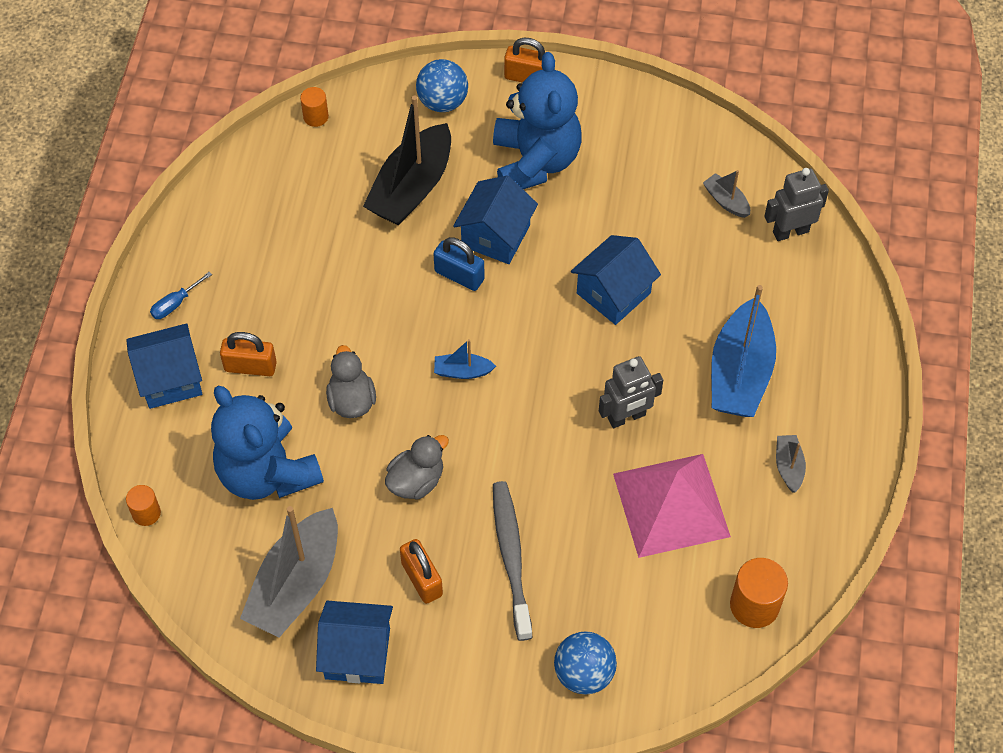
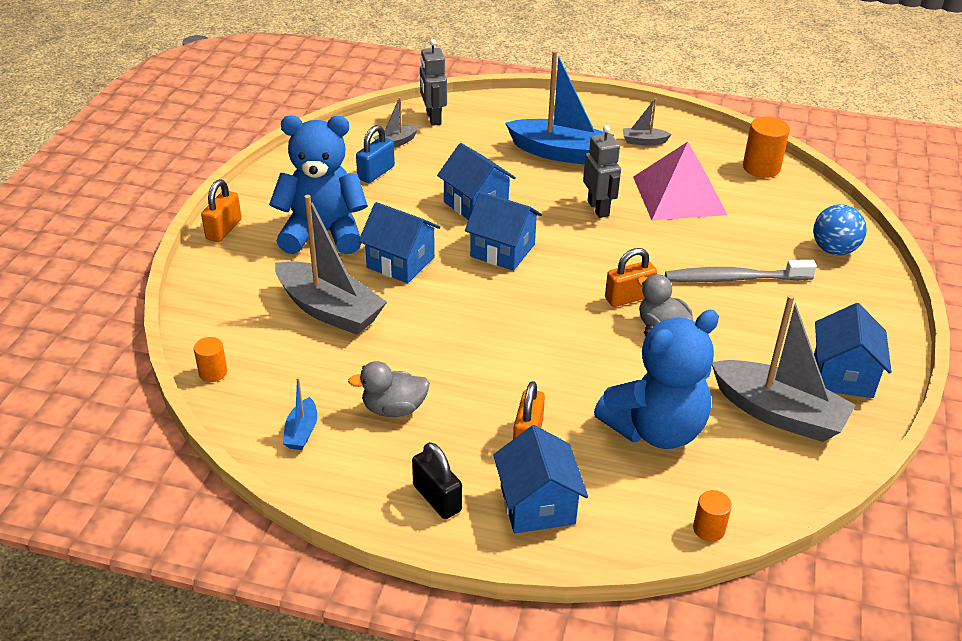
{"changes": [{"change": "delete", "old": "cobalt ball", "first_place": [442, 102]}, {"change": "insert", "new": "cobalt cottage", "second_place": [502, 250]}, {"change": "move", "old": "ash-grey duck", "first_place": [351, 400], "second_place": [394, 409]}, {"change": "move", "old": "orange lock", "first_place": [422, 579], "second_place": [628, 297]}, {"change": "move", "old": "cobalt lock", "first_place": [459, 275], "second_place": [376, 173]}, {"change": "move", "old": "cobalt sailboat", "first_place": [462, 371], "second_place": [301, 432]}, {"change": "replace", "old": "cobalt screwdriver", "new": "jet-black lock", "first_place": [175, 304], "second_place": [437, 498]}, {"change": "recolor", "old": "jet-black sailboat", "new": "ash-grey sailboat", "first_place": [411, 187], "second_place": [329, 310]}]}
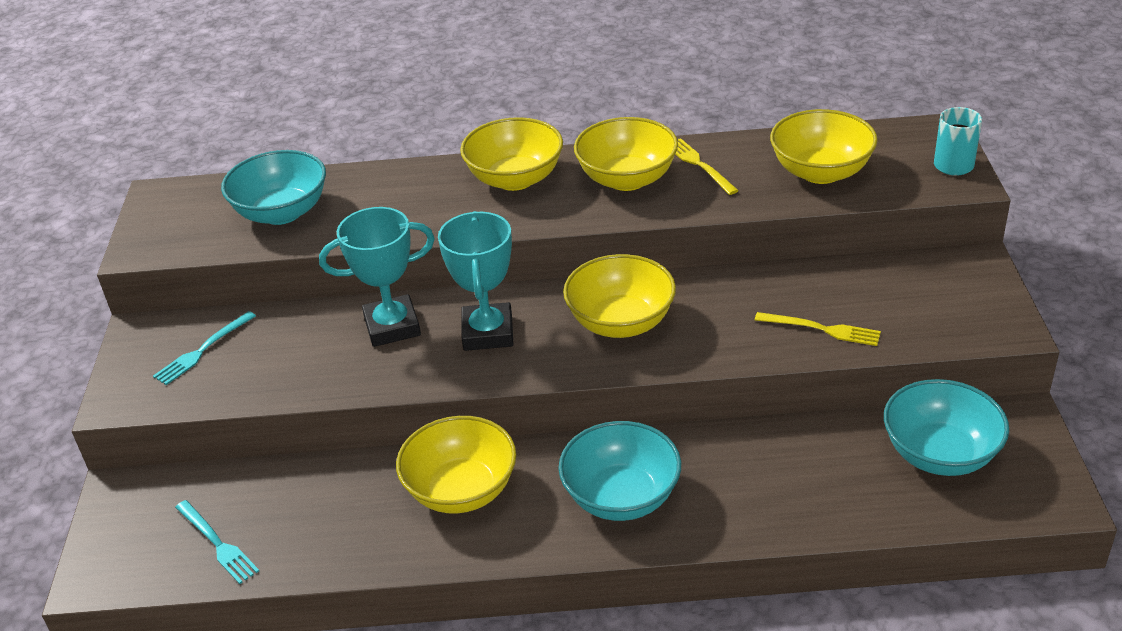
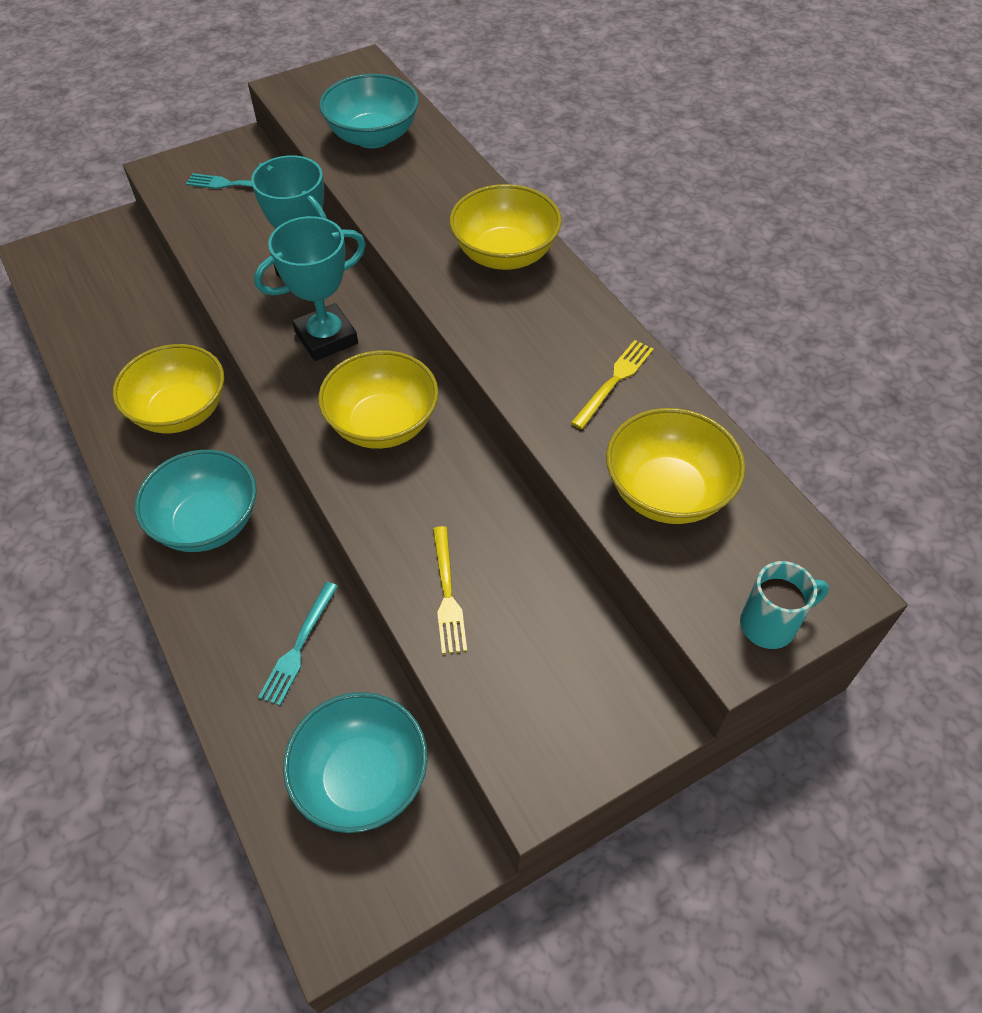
{"changes": [{"change": "delete", "old": "yellow serving bowl", "first_place": [627, 179]}, {"change": "move", "old": "aqua table fork", "first_place": [217, 543], "second_place": [299, 646]}]}
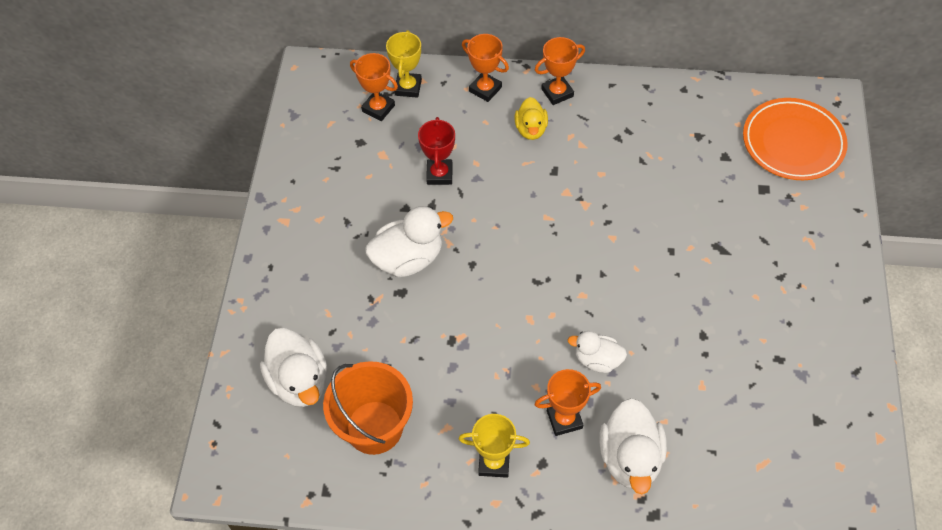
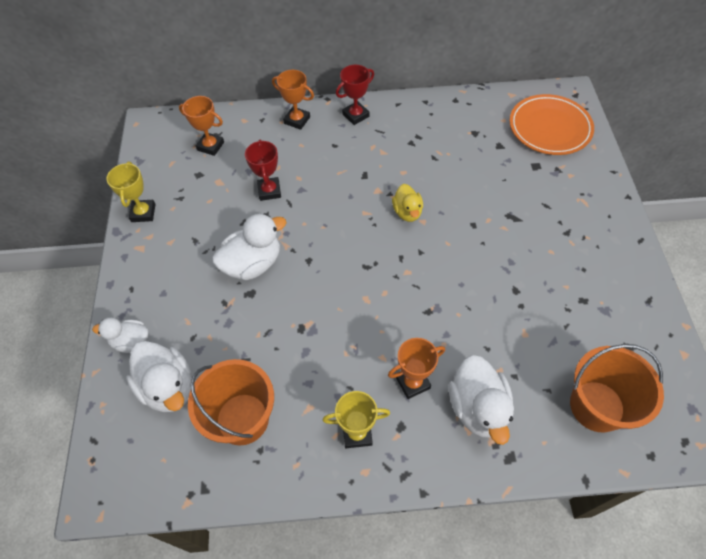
{"changes": [{"change": "insert", "new": "orange bucket", "second_place": [596, 406]}, {"change": "move", "old": "yellow trophy", "first_place": [408, 87], "second_place": [143, 213]}, {"change": "move", "old": "yellow duck", "first_place": [531, 129], "second_place": [407, 212]}, {"change": "move", "old": "snow-white duck", "first_place": [597, 360], "second_place": [131, 342]}, {"change": "recolor", "old": "orange trophy", "new": "scarlet trophy", "first_place": [557, 93], "second_place": [355, 115]}]}
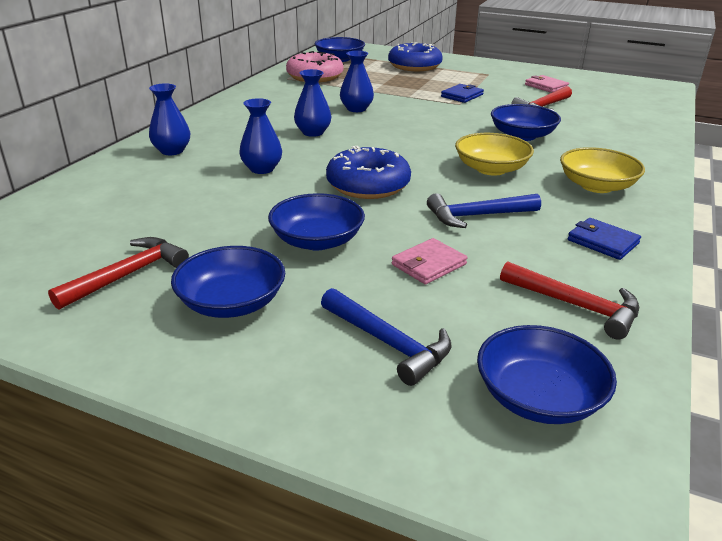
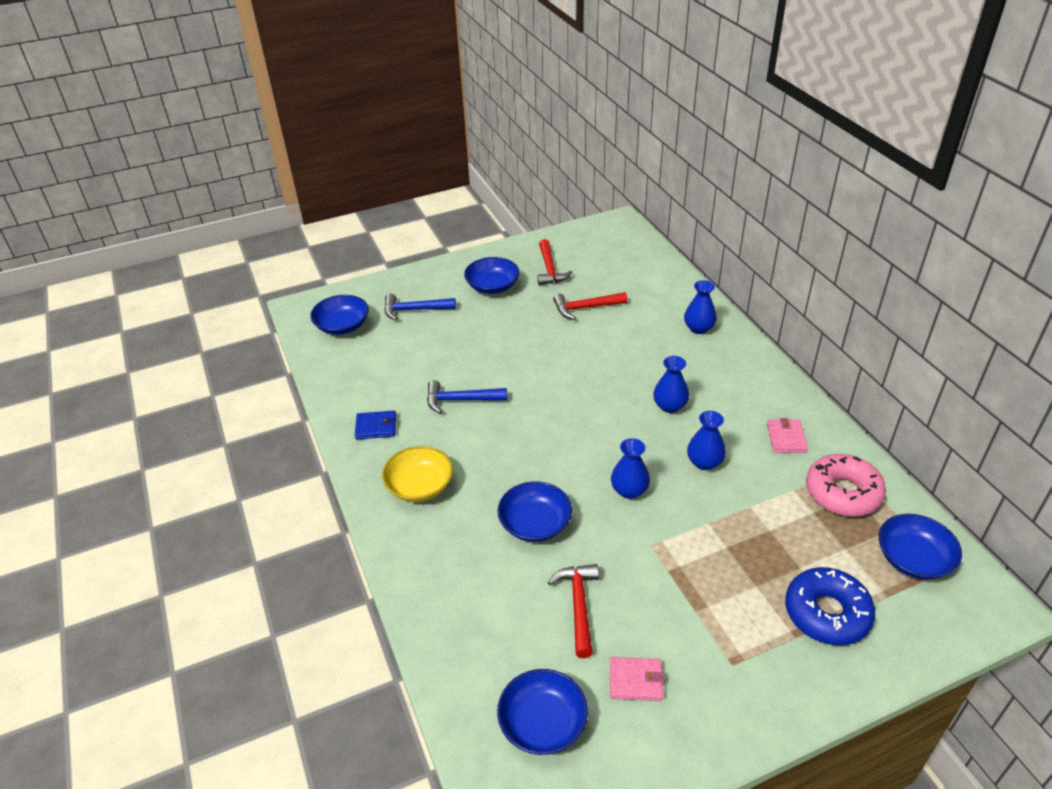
{"changes": [{"change": "delete", "old": "cobalt glazed donut", "first_place": [368, 185]}, {"change": "delete", "old": "cobalt card wallet", "first_place": [462, 96]}, {"change": "delete", "old": "yellow serving bowl", "first_place": [491, 169]}, {"change": "move", "old": "cobalt tall vase", "first_place": [262, 169], "second_place": [629, 490]}, {"change": "move", "old": "cobalt serving bowl", "first_place": [317, 240], "second_place": [542, 723]}, {"change": "move", "old": "rosy card wallet", "first_place": [428, 264], "second_place": [786, 438]}, {"change": "move", "old": "scarlet hammer", "first_place": [576, 306], "second_place": [585, 308]}, {"change": "rotate", "old": "cobalt hammer", "first_place": [477, 216], "second_place": [460, 400], "degrees": -120}]}
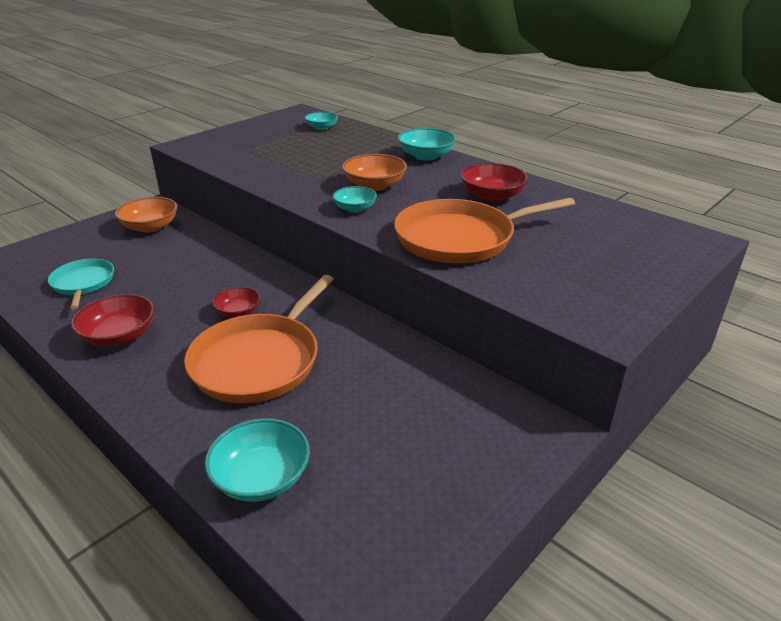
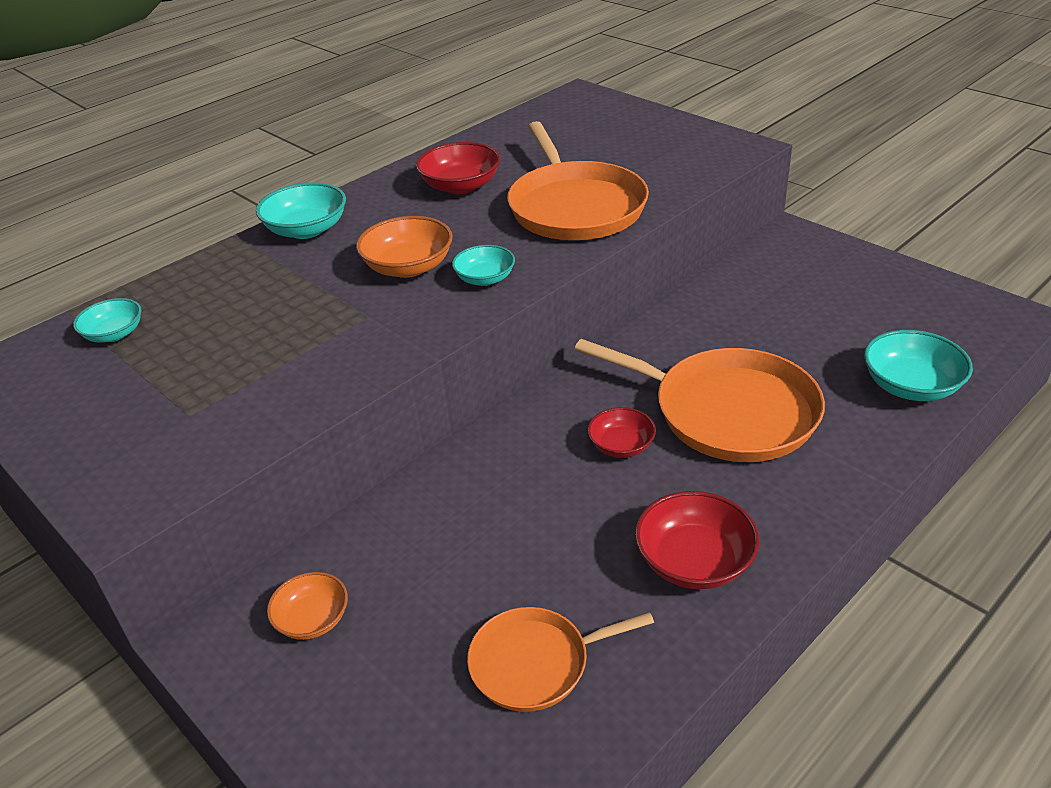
{"changes": [{"change": "recolor", "old": "aqua frying pan", "new": "orange frying pan", "first_place": [83, 283], "second_place": [535, 663]}, {"change": "resize", "old": "orange serving bowl", "first_place": [150, 227], "second_place": [312, 619], "factor": 0.64}]}
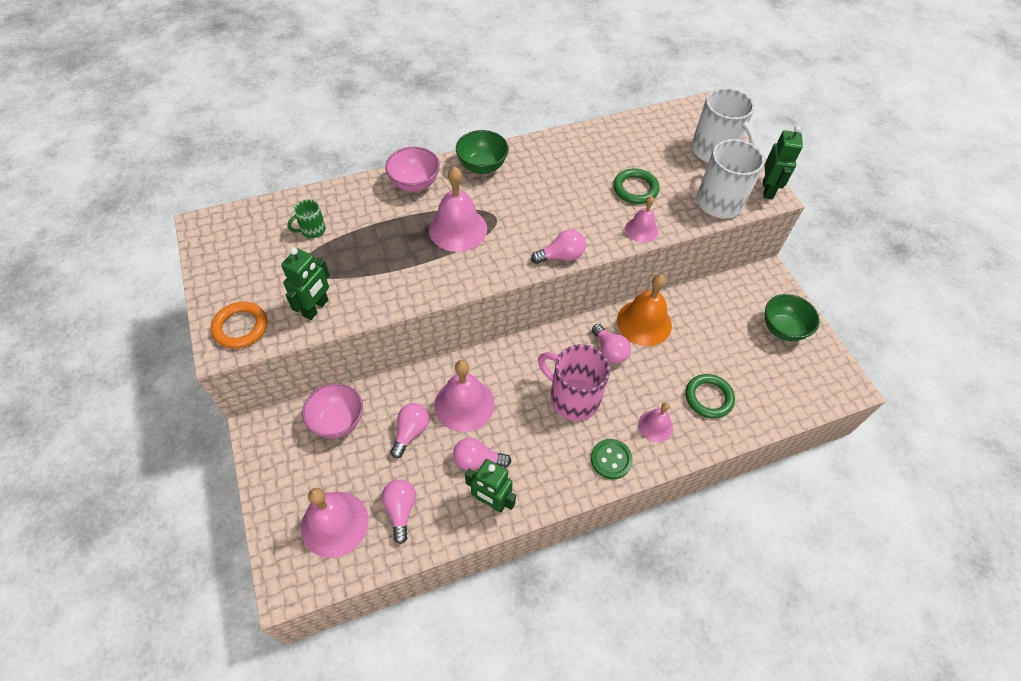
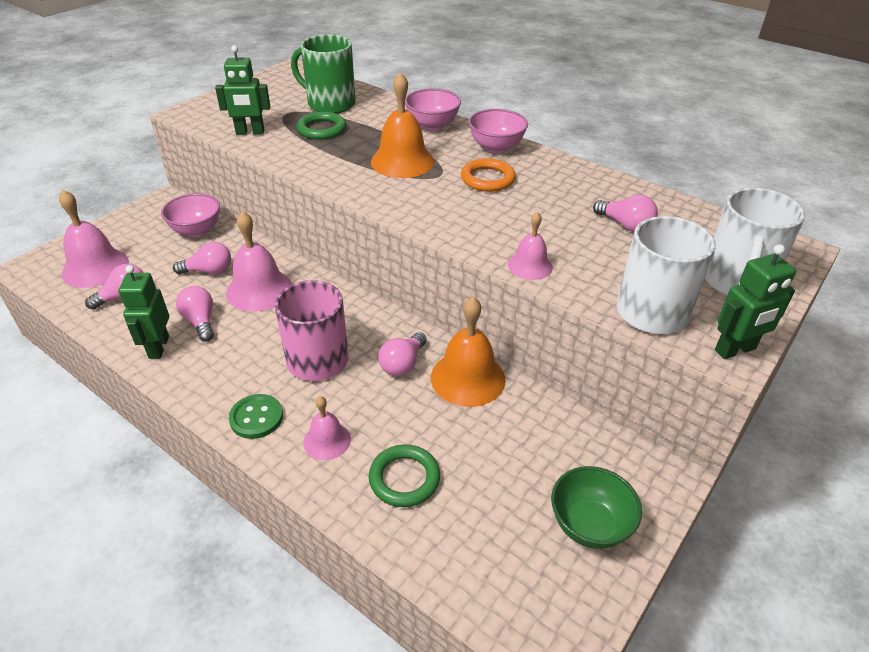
{"changes": [{"change": "move", "old": "orange torus", "first_place": [240, 327], "second_place": [487, 179]}, {"change": "move", "old": "rosy bulb", "first_place": [561, 256], "second_place": [625, 225]}, {"change": "move", "old": "green torus", "first_place": [635, 189], "second_place": [322, 129]}, {"change": "recolor", "old": "rosy hand bell", "new": "orange hand bell", "first_place": [458, 229], "second_place": [402, 161]}, {"change": "recolor", "old": "green serving bowl", "new": "rosy serving bowl", "first_place": [482, 166], "second_place": [496, 147]}, {"change": "resize", "old": "green mug", "first_place": [312, 230], "second_place": [330, 104], "factor": 2.06}]}
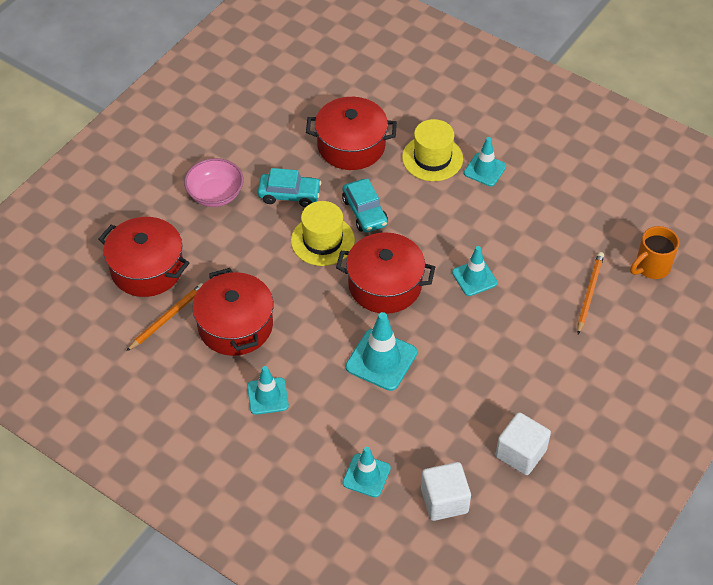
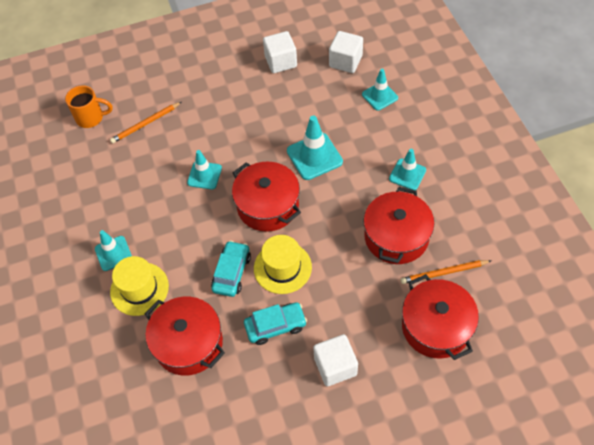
{"changes": [{"change": "replace", "old": "rosy serving bowl", "new": "snow-white block", "first_place": [215, 194], "second_place": [335, 366]}, {"change": "rotate", "old": "aqua toy car", "first_place": [289, 195], "second_place": [275, 326], "degrees": 120}]}
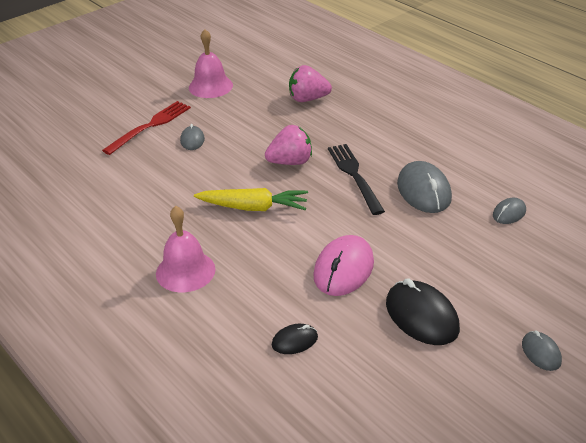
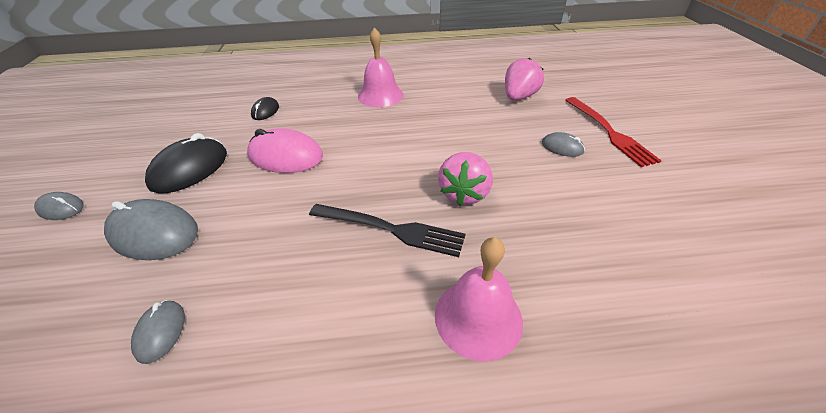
{"changes": [{"change": "delete", "old": "yellow toy carrot", "first_place": [253, 207]}, {"change": "move", "old": "rosy hand bell", "first_place": [210, 86], "second_place": [478, 317]}, {"change": "move", "old": "rosy toy strawberry", "first_place": [308, 99], "second_place": [518, 97]}, {"change": "move", "old": "ash-grey PC mouse", "first_place": [424, 191], "second_place": [154, 233]}, {"change": "rotate", "old": "rosy PC mouse", "first_place": [343, 269], "second_place": [286, 156], "degrees": -45}, {"change": "rotate", "old": "jet-black PC mouse", "first_place": [421, 316], "second_place": [190, 169], "degrees": -60}]}
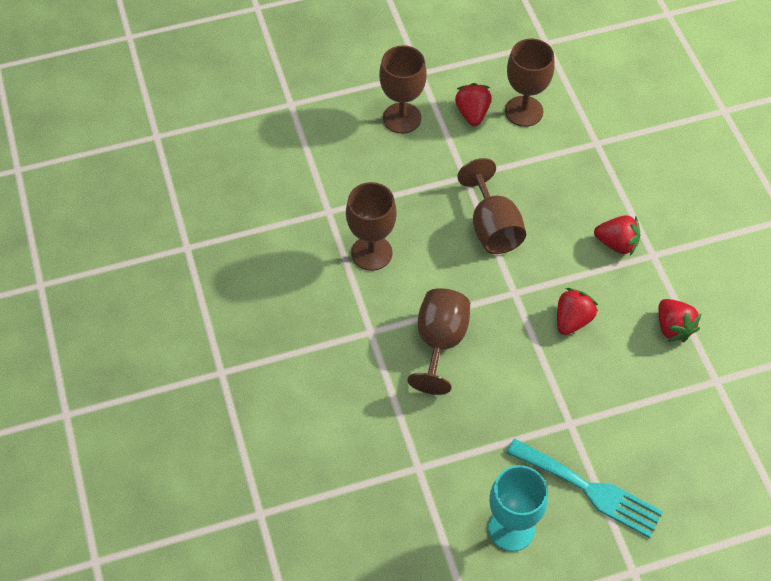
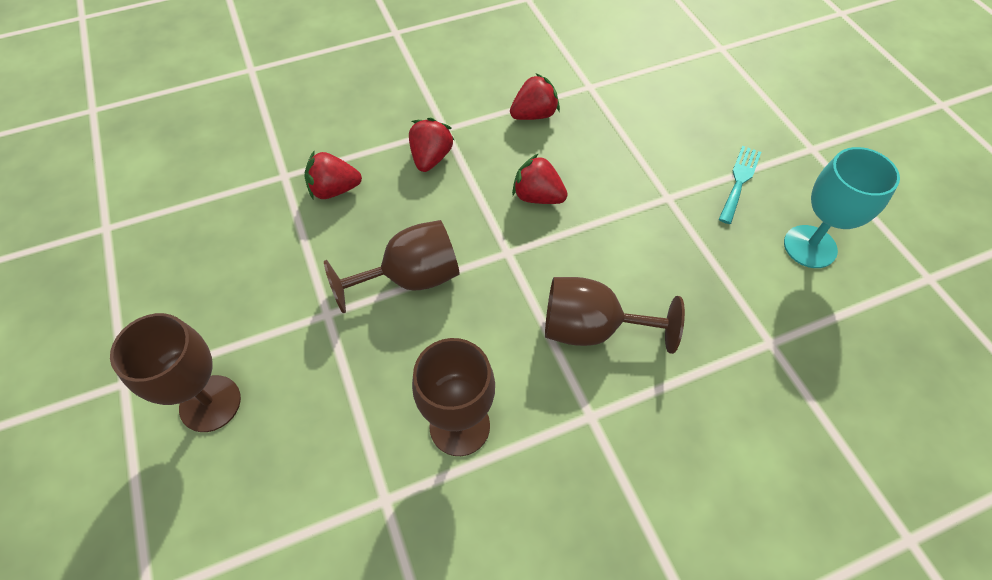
{"changes": [{"change": "delete", "old": "brown goblet", "first_place": [524, 111]}, {"change": "move", "old": "scarlet toy strawberry", "first_place": [472, 113], "second_place": [334, 190]}, {"change": "resize", "old": "aqua table fork", "first_place": [589, 489], "second_place": [739, 181], "factor": 0.62}]}
